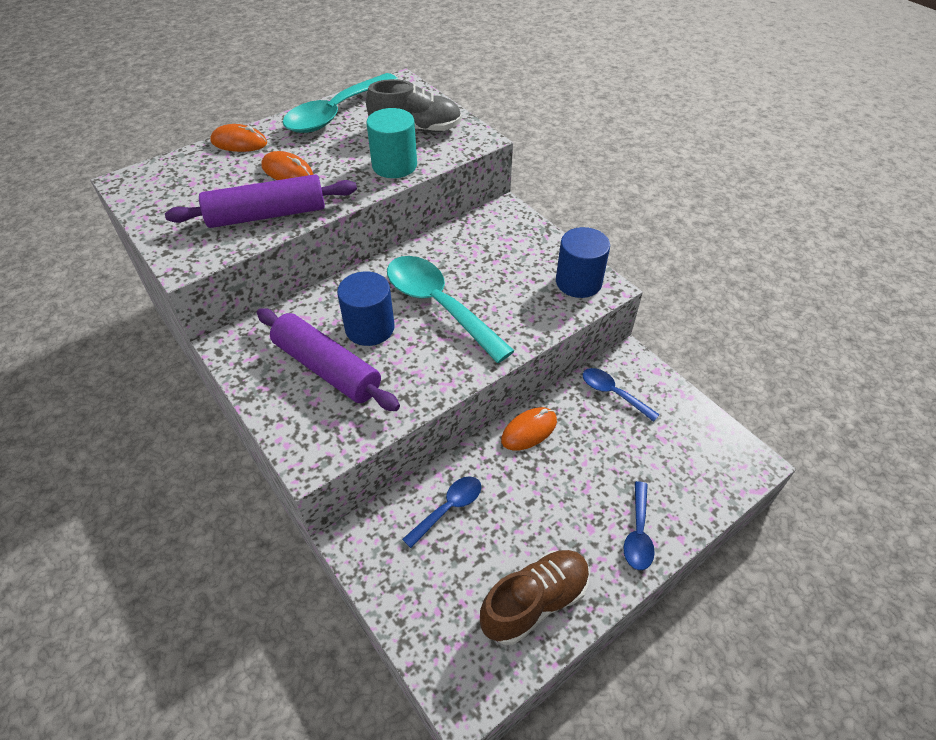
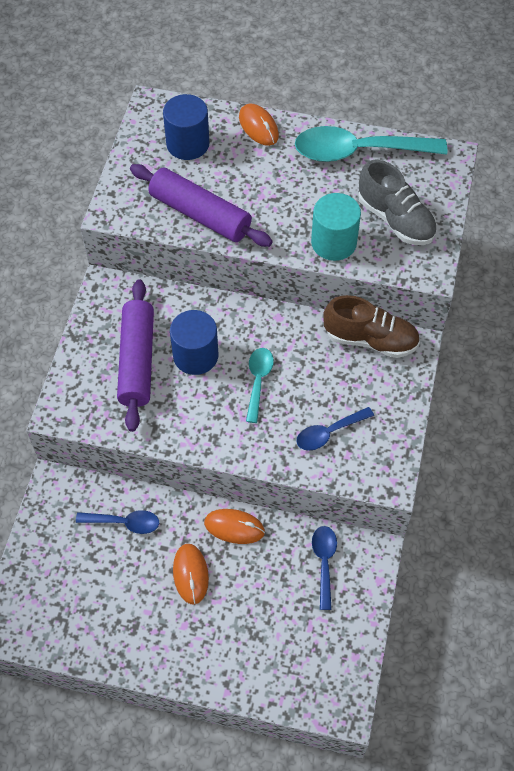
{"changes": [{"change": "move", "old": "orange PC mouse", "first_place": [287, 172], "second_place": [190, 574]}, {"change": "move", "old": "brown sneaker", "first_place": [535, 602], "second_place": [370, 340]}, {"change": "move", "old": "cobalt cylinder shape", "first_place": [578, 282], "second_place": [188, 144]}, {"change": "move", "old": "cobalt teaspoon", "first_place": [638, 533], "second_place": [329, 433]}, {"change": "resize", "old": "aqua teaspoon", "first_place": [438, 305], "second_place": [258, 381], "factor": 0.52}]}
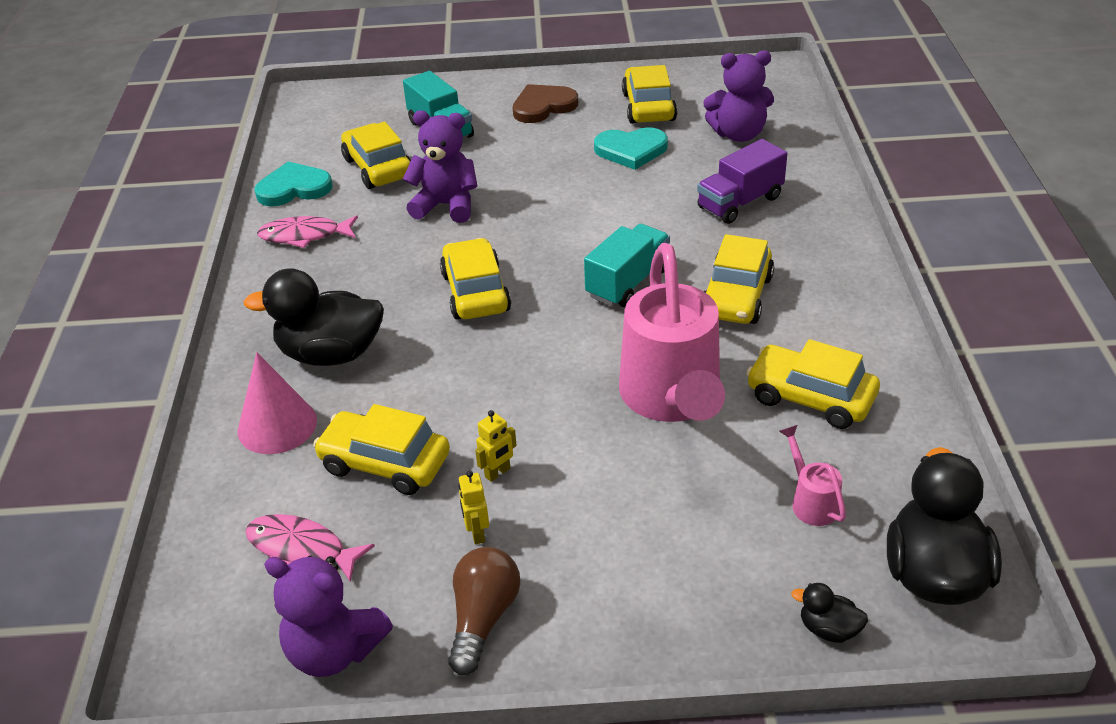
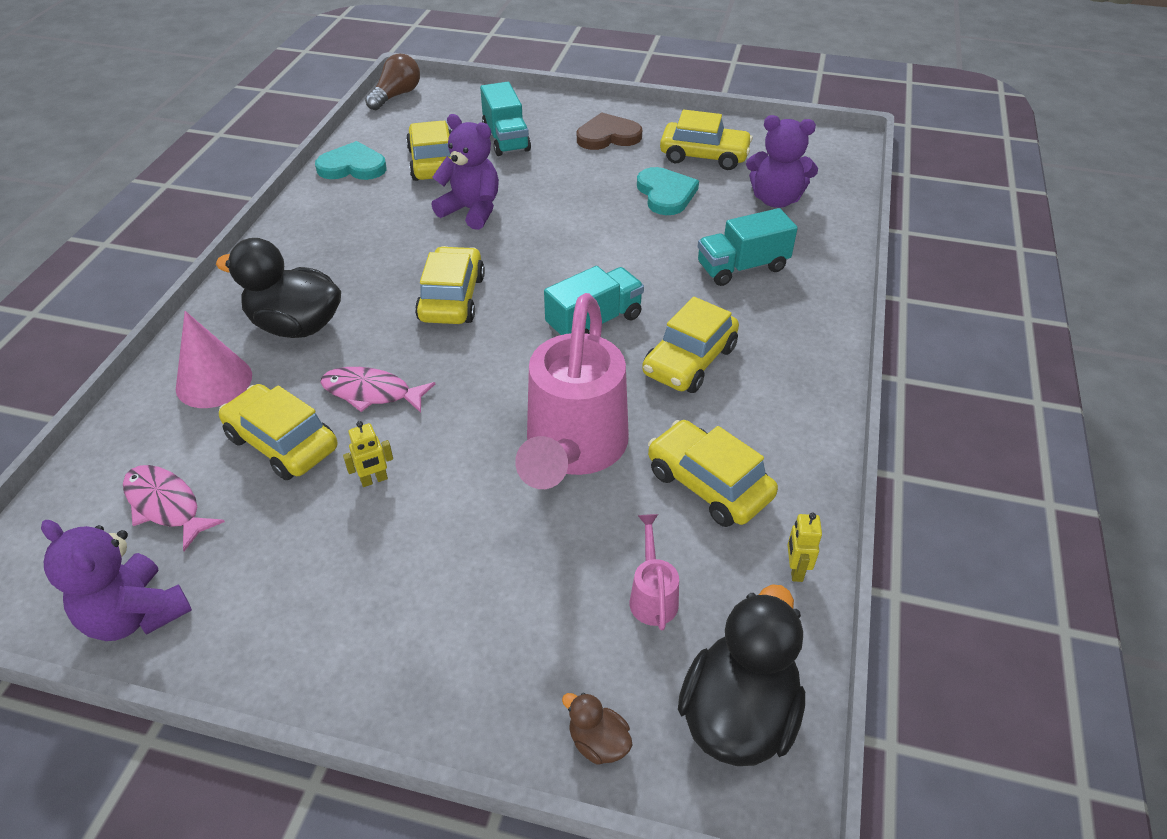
{"changes": [{"change": "move", "old": "rosy fish figure", "first_place": [304, 236], "second_place": [371, 393]}, {"change": "move", "old": "brown bulb", "first_place": [483, 618], "second_place": [396, 95]}, {"change": "move", "old": "yellow robot", "first_place": [477, 533], "second_place": [795, 570]}, {"change": "recolor", "old": "royal purple toy truck", "new": "aqua toy truck", "first_place": [740, 202], "second_place": [742, 267]}, {"change": "recolor", "old": "jet-black duck", "new": "brown duck", "first_place": [828, 629], "second_place": [598, 742]}, {"change": "rotate", "old": "aqua love heart", "first_place": [631, 150], "second_place": [666, 194], "degrees": -120}, {"change": "rotate", "old": "yellow toy car", "first_place": [648, 107], "second_place": [704, 156], "degrees": 90}]}
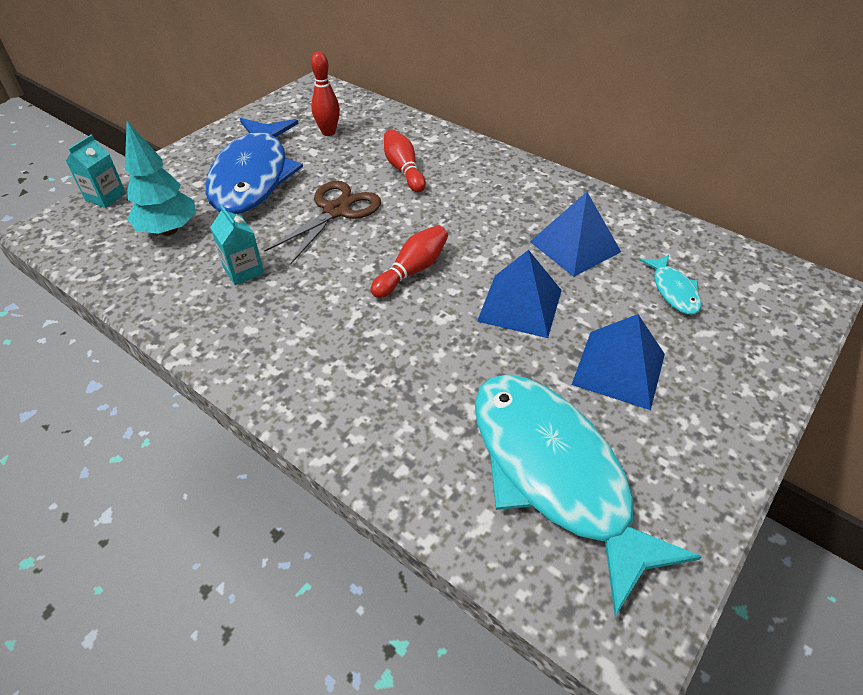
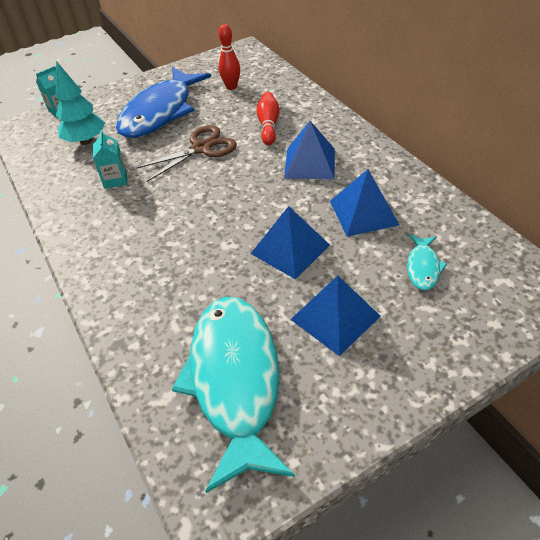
{"changes": [{"change": "delete", "old": "scarlet tenpin", "first_place": [412, 270]}, {"change": "insert", "new": "cobalt pyramid shape", "second_place": [310, 163]}]}
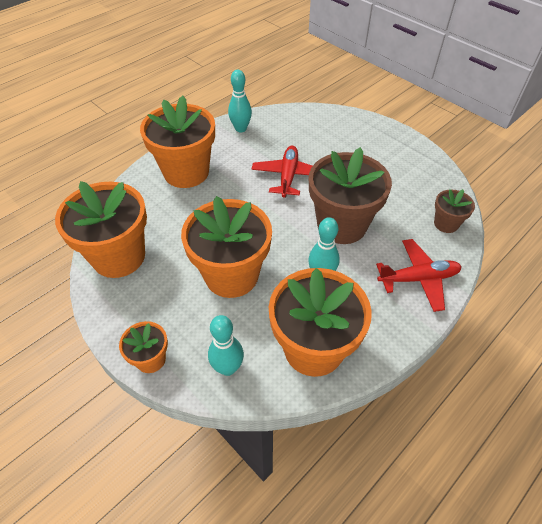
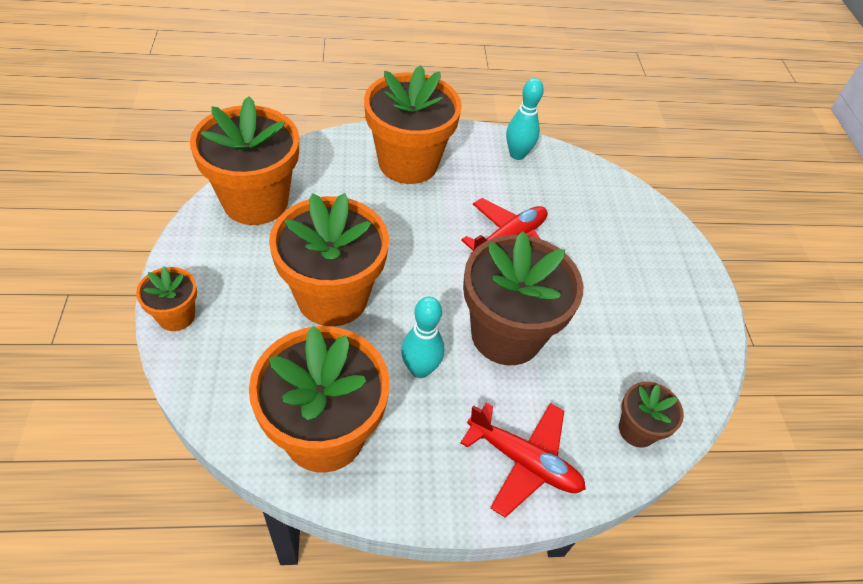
{"changes": [{"change": "delete", "old": "aqua tenpin", "first_place": [228, 368]}]}
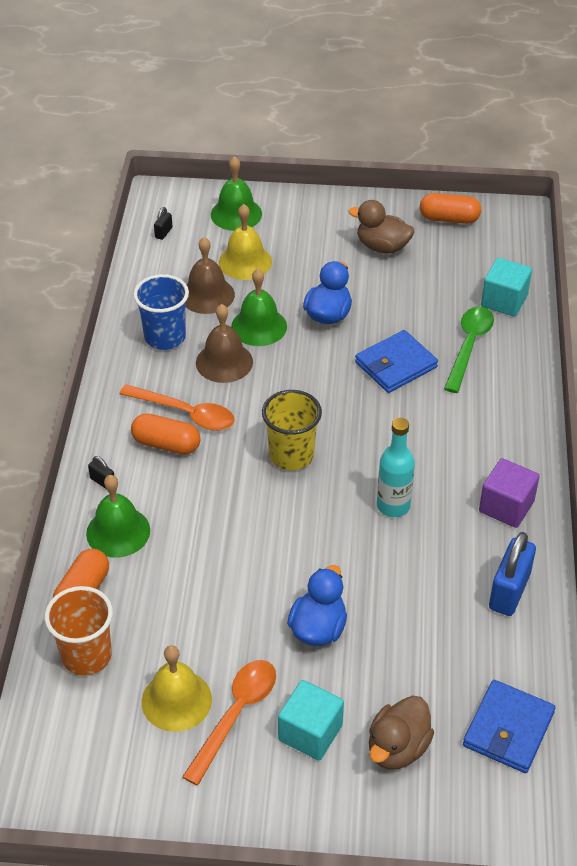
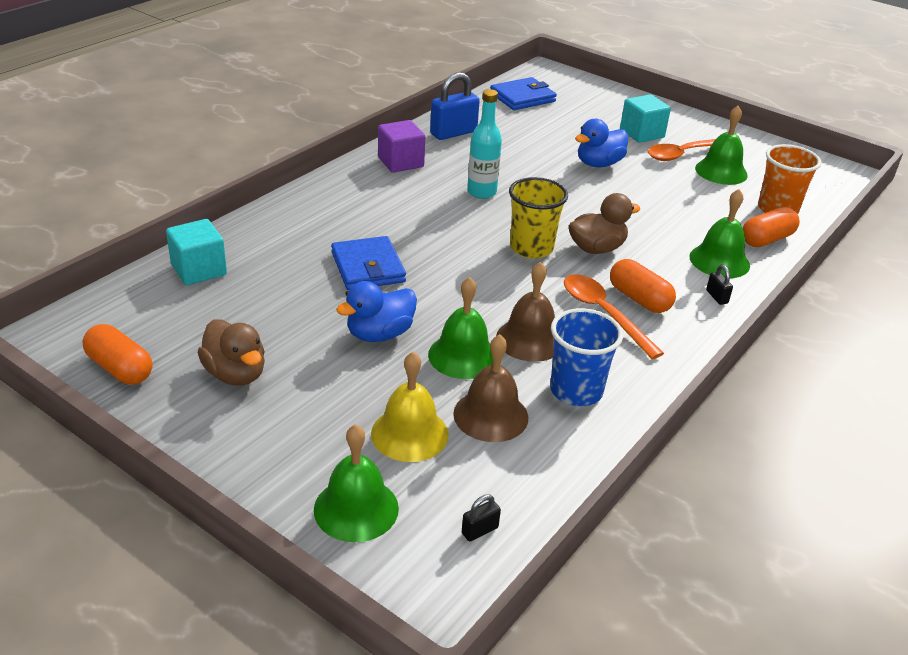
{"changes": [{"change": "delete", "old": "green teaspoon", "first_place": [469, 346]}, {"change": "move", "old": "brown duck", "first_place": [397, 748], "second_place": [596, 248]}, {"change": "recolor", "old": "yellow hand bell", "new": "green hand bell", "first_place": [176, 700], "second_place": [721, 171]}, {"change": "rotate", "old": "cobalt card wallet", "first_place": [396, 365], "second_place": [368, 267], "degrees": 75}]}
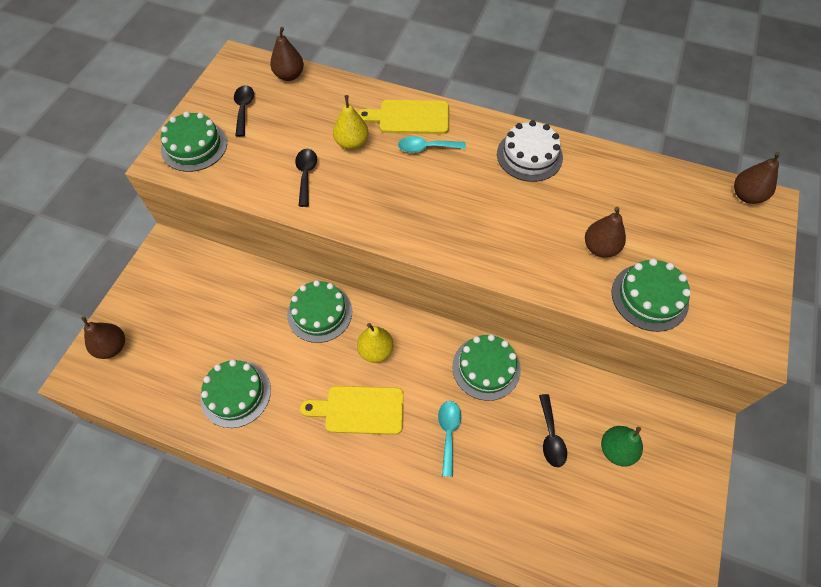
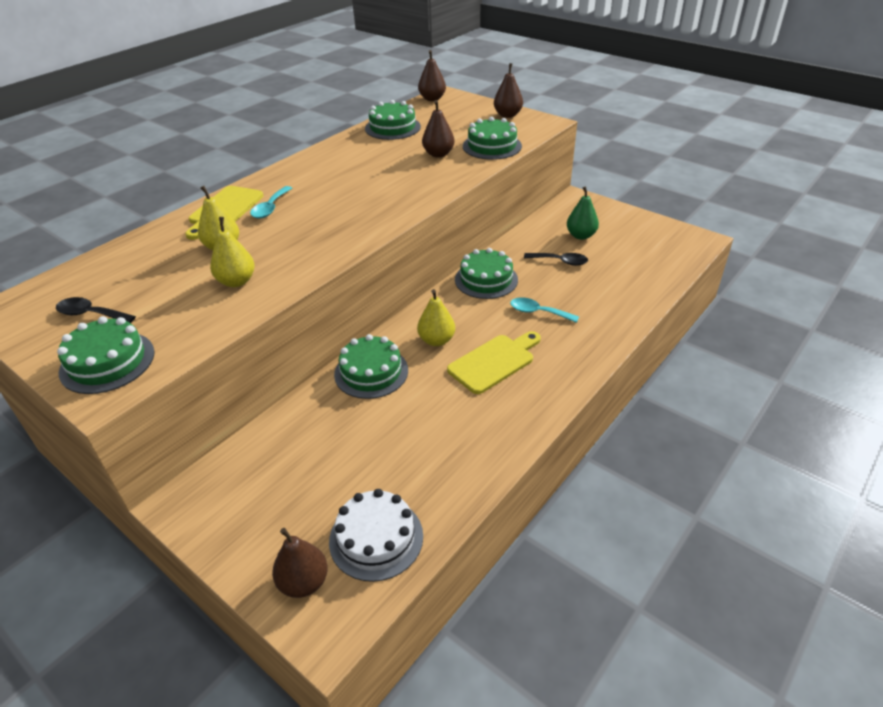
{"changes": [{"change": "move", "old": "green layer cake", "first_place": [236, 393], "second_place": [392, 127]}, {"change": "move", "old": "brown toy pear", "first_place": [289, 75], "second_place": [507, 115]}, {"change": "move", "old": "snow-white layer cake", "first_place": [529, 155], "second_place": [376, 538]}, {"change": "replace", "old": "jet-black teaspoon", "new": "yellow toy pear", "first_place": [306, 175], "second_place": [236, 281]}, {"change": "rotate", "old": "yellow chopping board", "first_place": [359, 410], "second_place": [494, 362], "degrees": -150}]}
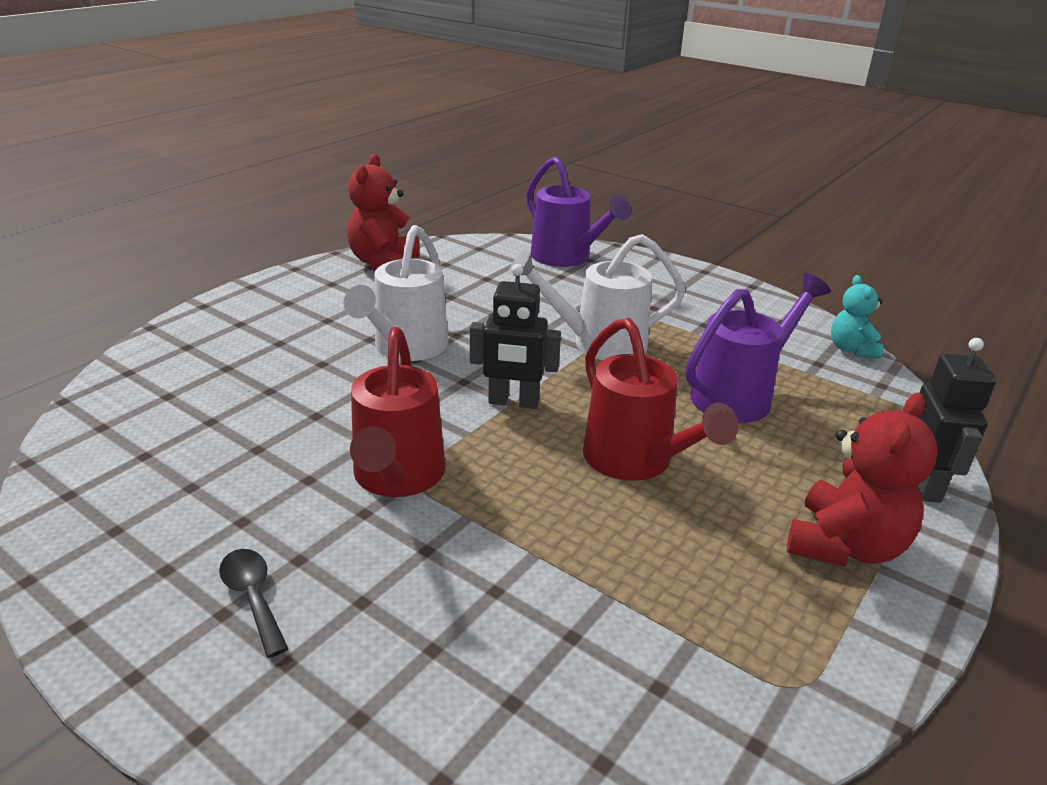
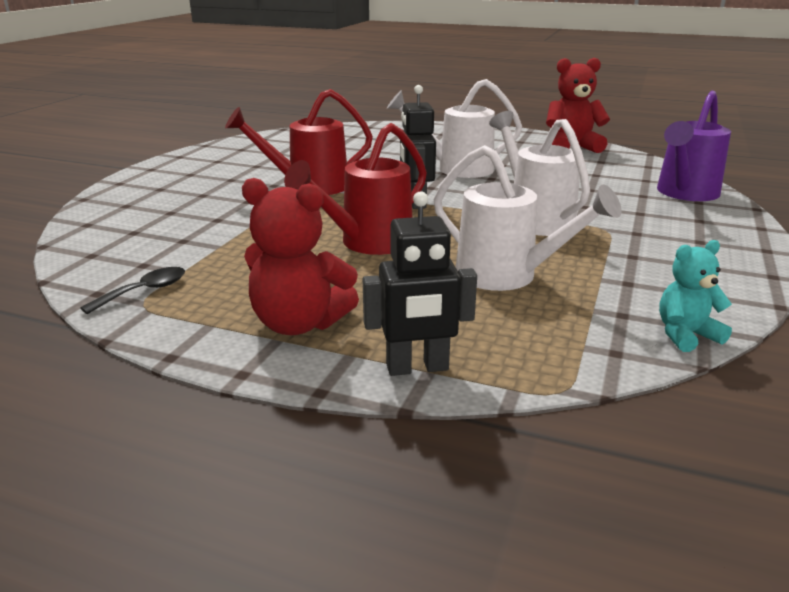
{"changes": [{"change": "move", "old": "jet-black teaspoon", "first_place": [253, 597], "second_place": [144, 291]}, {"change": "recolor", "old": "royal purple sprinkling can", "new": "snow-white sprinkling can", "first_place": [740, 395], "second_place": [507, 276]}]}
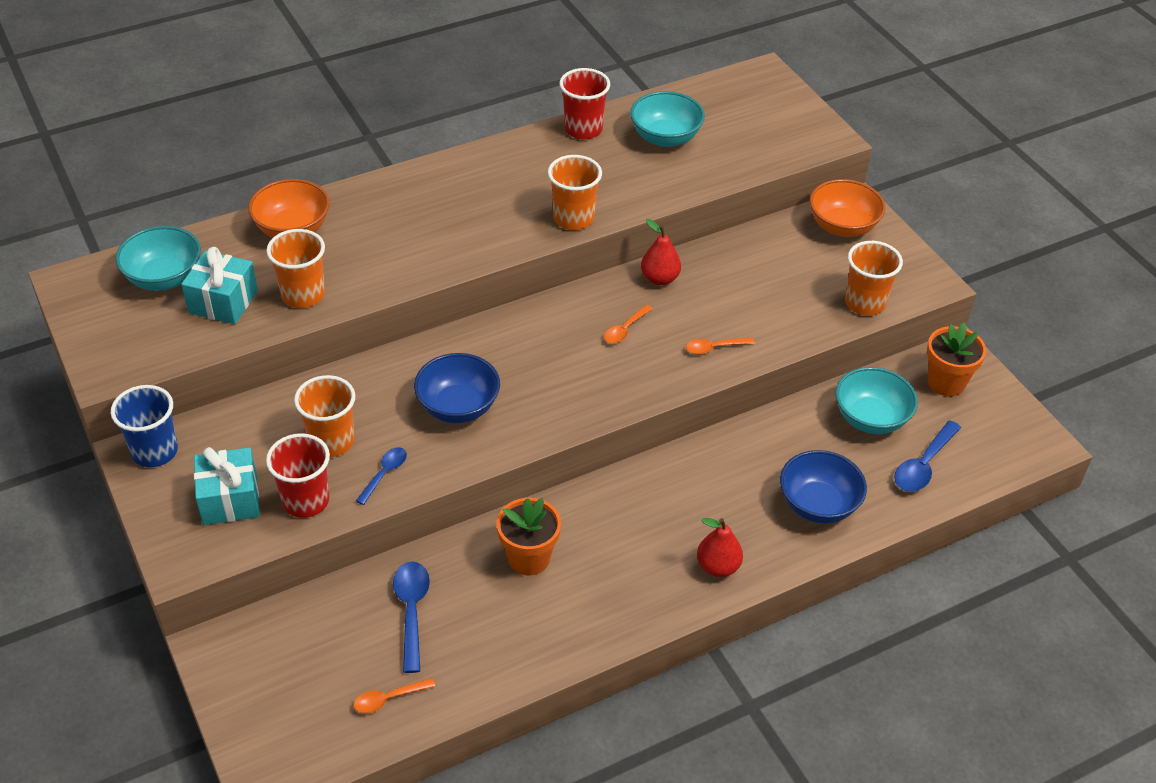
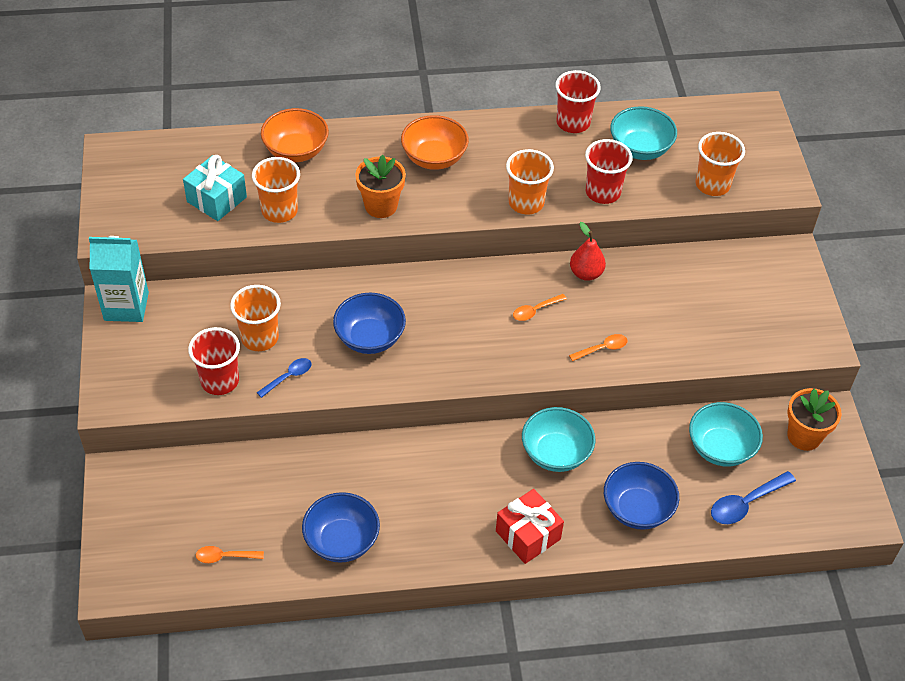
{"changes": [{"change": "delete", "old": "aqua gift", "first_place": [230, 499]}, {"change": "delete", "old": "cobalt teaspoon", "first_place": [411, 611]}, {"change": "insert", "new": "cobalt serving bowl", "second_place": [342, 541]}, {"change": "insert", "new": "scarlet beaker", "second_place": [603, 192]}, {"change": "move", "old": "aqua serving bowl", "first_place": [164, 278], "second_place": [556, 453]}, {"change": "move", "old": "orange plant pot", "first_place": [529, 558], "second_place": [381, 206]}, {"change": "move", "old": "orange serving bowl", "first_place": [842, 226], "second_place": [434, 158]}, {"change": "move", "old": "orange beaker", "first_place": [865, 303], "second_place": [712, 185]}, {"change": "replace", "old": "cobalt beaker", "new": "aqua carton", "first_place": [155, 451], "second_place": [126, 306]}, {"change": "replace", "old": "scarlet toy pear", "new": "scarlet gift", "first_place": [718, 567], "second_place": [528, 535]}, {"change": "rotate", "old": "orange teaspoon", "first_place": [714, 348], "second_place": [602, 348], "degrees": 150}]}
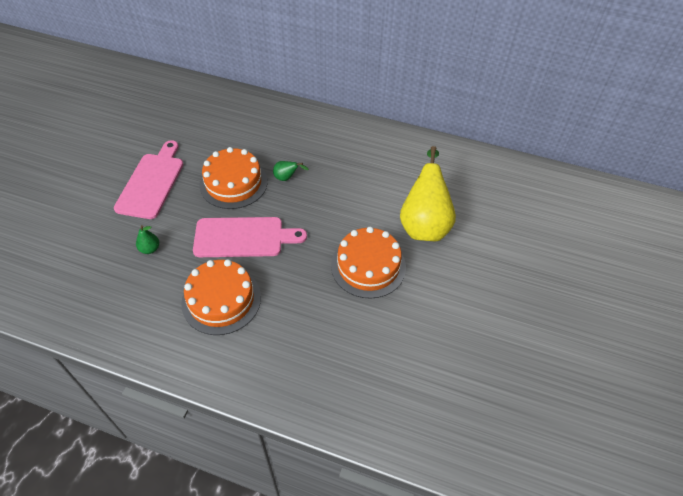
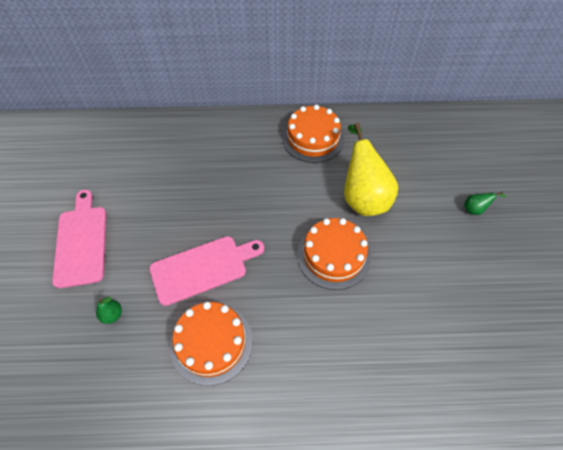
{"changes": [{"change": "move", "old": "orange layer cake", "first_place": [233, 183], "second_place": [313, 138]}, {"change": "move", "old": "green toy pear", "first_place": [287, 178], "second_place": [475, 209]}]}
